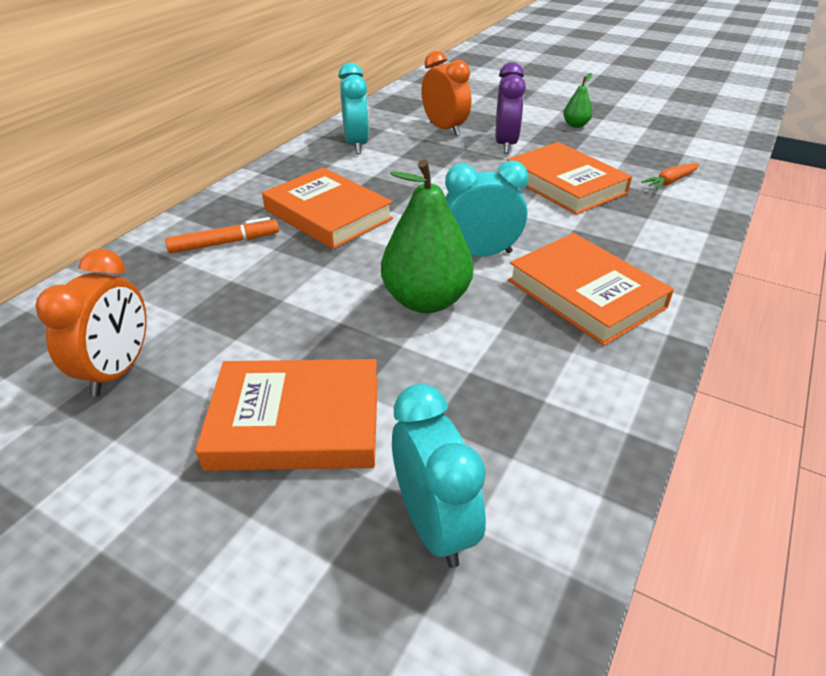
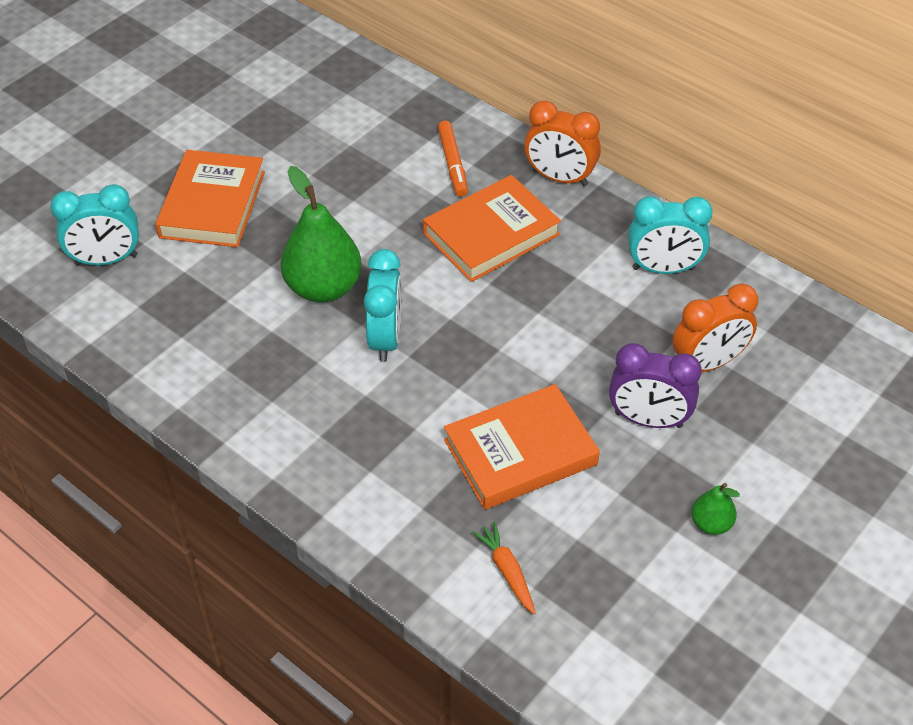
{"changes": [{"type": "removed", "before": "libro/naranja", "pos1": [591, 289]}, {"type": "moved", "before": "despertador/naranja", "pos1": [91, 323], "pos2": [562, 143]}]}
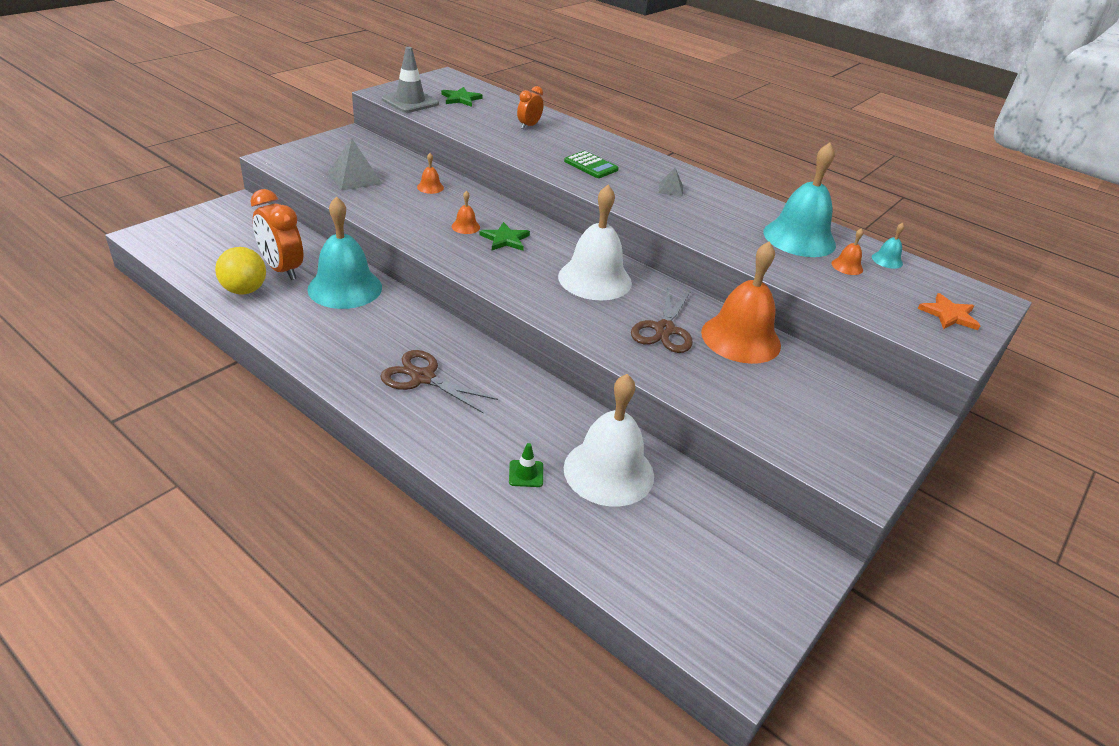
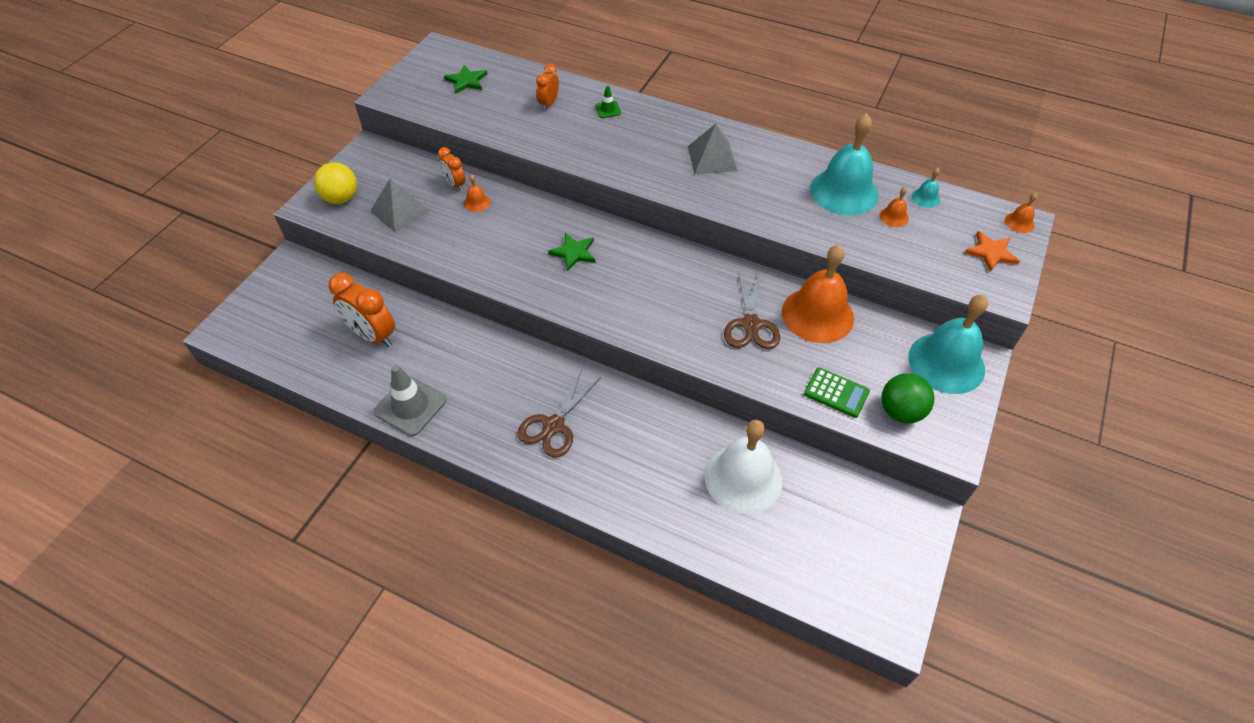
{"changes": [{"type": "moved", "before": "cono de tráfico/gris", "pos1": [410, 80], "pos2": [410, 400]}, {"type": "moved", "before": "calculadora/verde", "pos1": [591, 164], "pos2": [837, 392]}, {"type": "resized", "before": "pirámide/gris", "pos1": [671, 182], "pos2": [712, 149], "scale": 1.84}, {"type": "removed", "before": "campana/blanco", "pos1": [595, 242]}, {"type": "moved", "before": "campana/naranja", "pos1": [466, 212], "pos2": [1021, 212]}, {"type": "moved", "before": "campana/turquesa", "pos1": [345, 252], "pos2": [948, 344]}, {"type": "moved", "before": "pelota/amarillo", "pos1": [240, 270], "pos2": [335, 183]}, {"type": "turned", "before": "tijeras/marrón", "pos1": [439, 381], "pos2": [559, 413], "turn": -75}, {"type": "moved", "before": "cono de tráfico/verde", "pos1": [526, 465], "pos2": [608, 102]}, {"type": "added", "after": "despertador/naranja", "pos2": [452, 169]}, {"type": "added", "after": "pelota/verde", "pos2": [907, 398]}]}
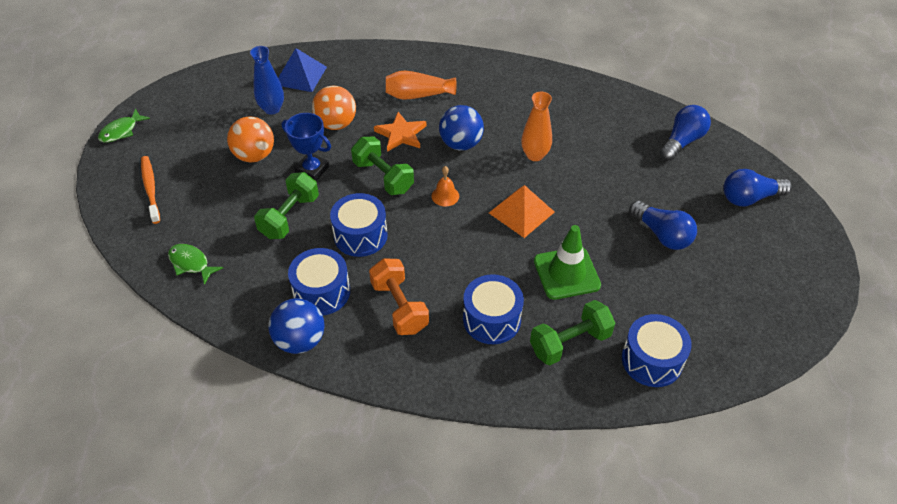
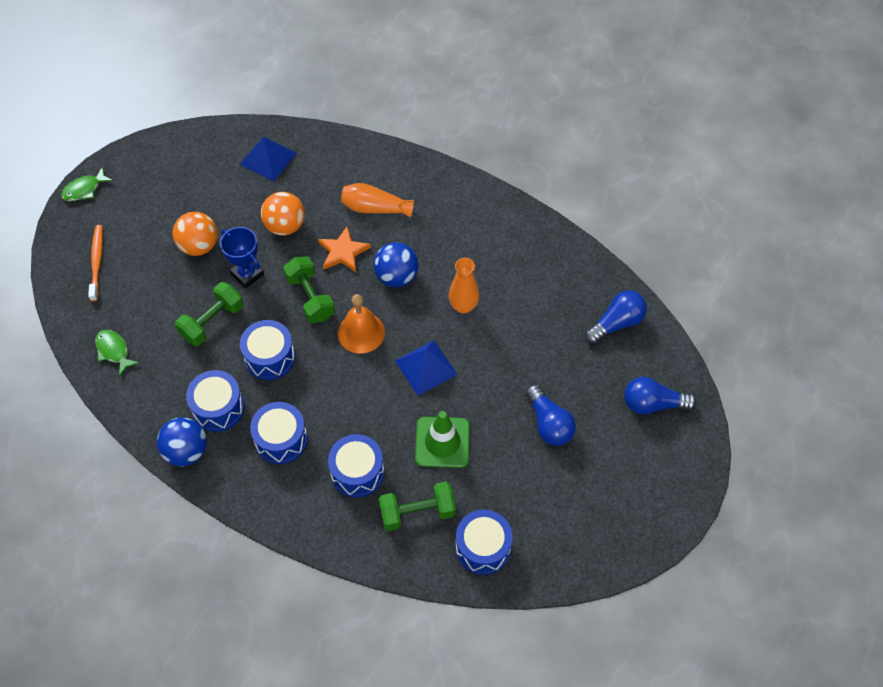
{"changes": [{"type": "removed", "before": "florero/azul", "pos1": [267, 80]}, {"type": "resized", "before": "campana/naranja", "pos1": [445, 186], "pos2": [361, 324], "scale": 1.74}, {"type": "recoloured", "before": "pirámide/naranja", "after": "pirámide/azul", "pos1": [522, 211], "pos2": [426, 368]}, {"type": "replaced", "before": "mancuerna/naranja", "after": "tambor/azul", "pos1": [399, 297], "pos2": [279, 433]}]}
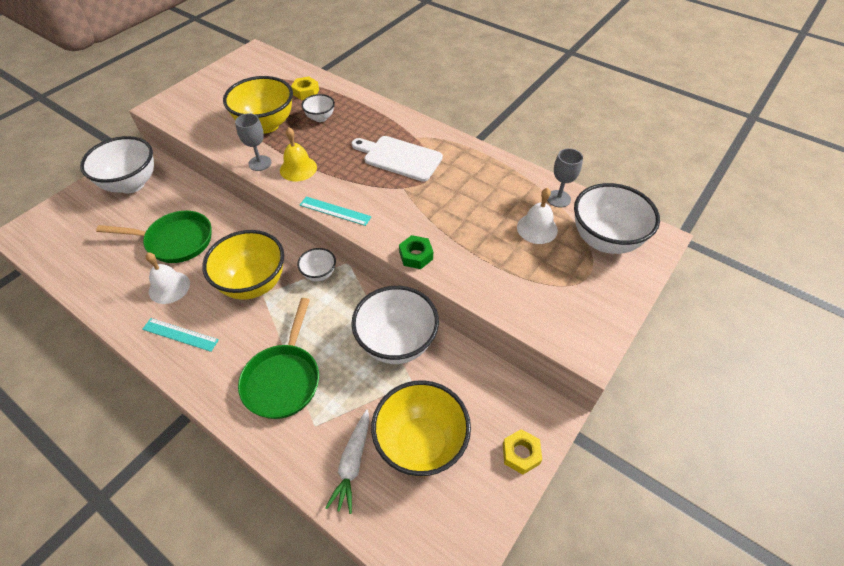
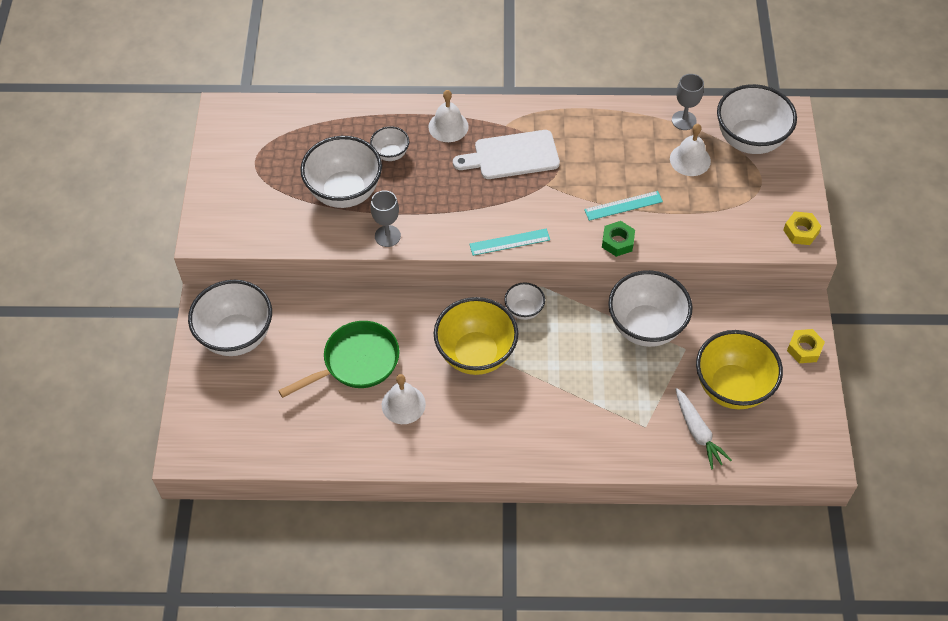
{"changes": [{"type": "recoloured", "before": "cuenco/amarillo", "after": "cuenco/blanco", "pos1": [258, 104], "pos2": [341, 172]}, {"type": "moved", "before": "tuerca/amarillo", "pos1": [305, 88], "pos2": [802, 228]}, {"type": "removed", "before": "campana/amarillo", "pos1": [298, 154]}, {"type": "removed", "before": "sartén/verde", "pos1": [278, 358]}, {"type": "moved", "before": "regla/turquesa", "pos1": [180, 335], "pos2": [623, 206]}, {"type": "added", "after": "campana/blanco", "pos2": [448, 116]}]}
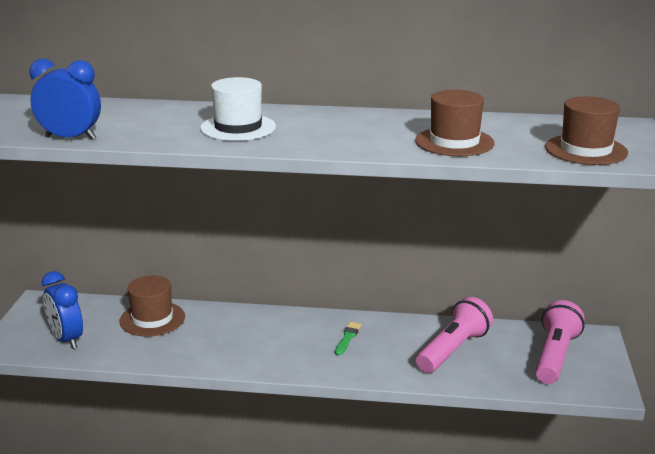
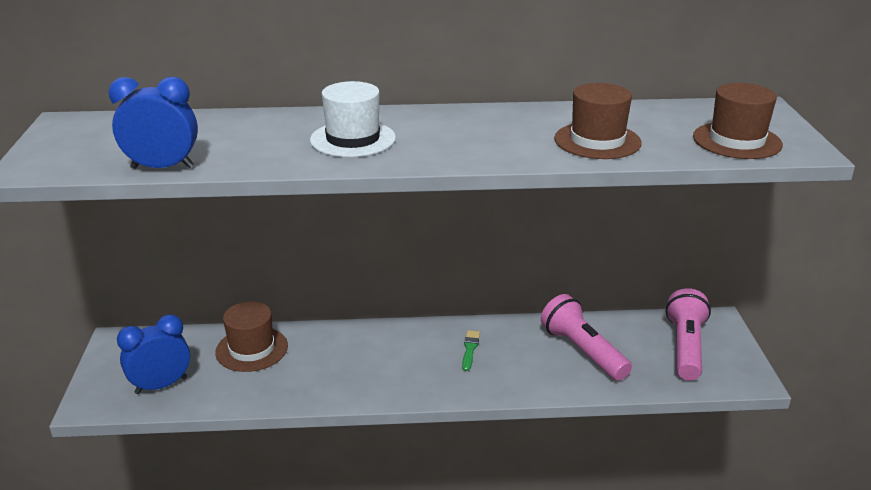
{"changes": [{"type": "turned", "before": "despertador/azul", "pos1": [62, 310], "pos2": [153, 354], "turn": 105}, {"type": "turned", "before": "lámpara de mano/rosa", "pos1": [454, 335], "pos2": [586, 337], "turn": -60}]}
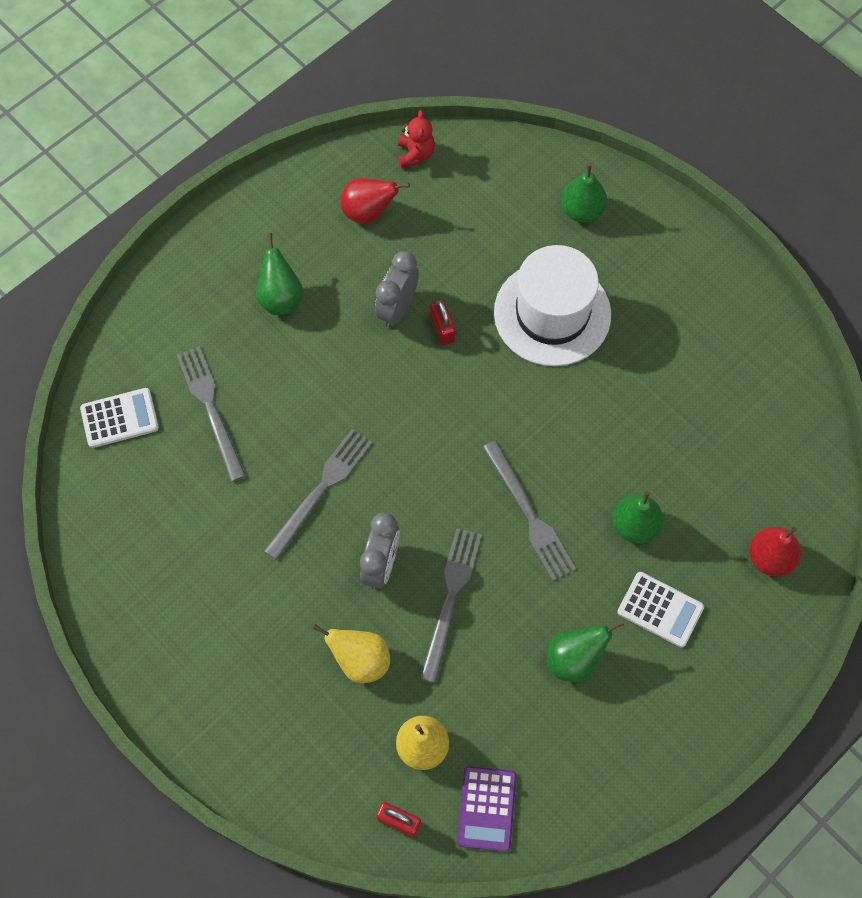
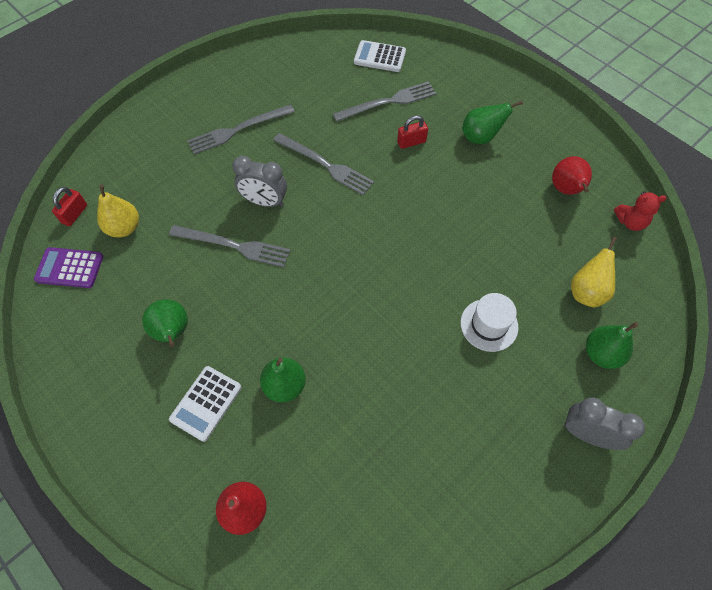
{"changes": [{"type": "resized", "before": "sombrero/blanco", "pos1": [552, 305], "pos2": [489, 322], "scale": 0.55}, {"type": "moved", "before": "despertador/gris", "pos1": [397, 289], "pos2": [604, 424]}, {"type": "moved", "before": "candado/rojo", "pos1": [443, 322], "pos2": [412, 132]}, {"type": "turned", "before": "calculadora/blanco", "pos1": [119, 418], "pos2": [380, 56], "turn": 120}, {"type": "moved", "before": "tenedor/gris", "pos1": [529, 511], "pos2": [241, 129]}, {"type": "moved", "before": "pera/amarillo", "pos1": [351, 653], "pos2": [594, 272]}]}
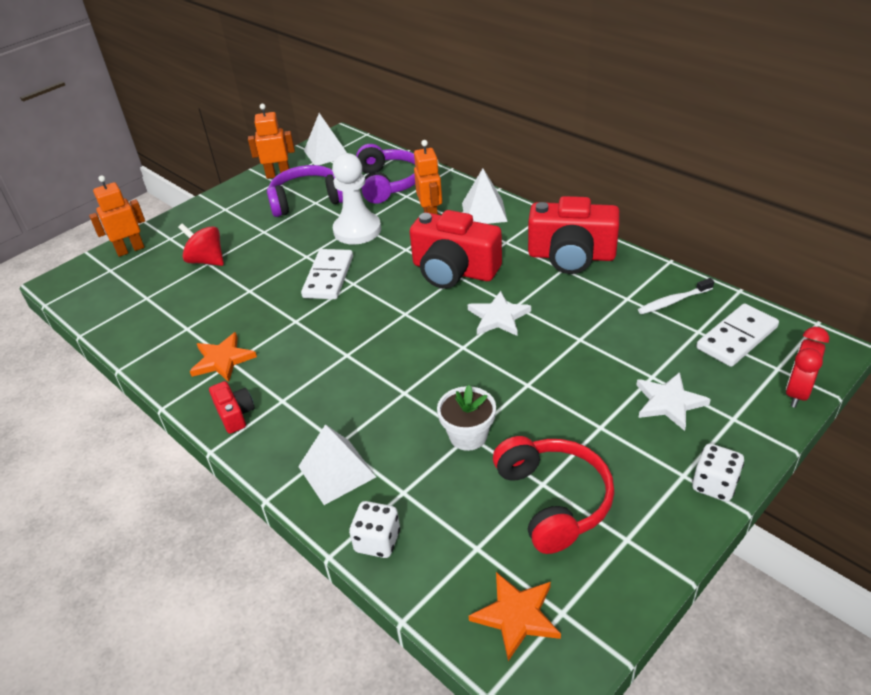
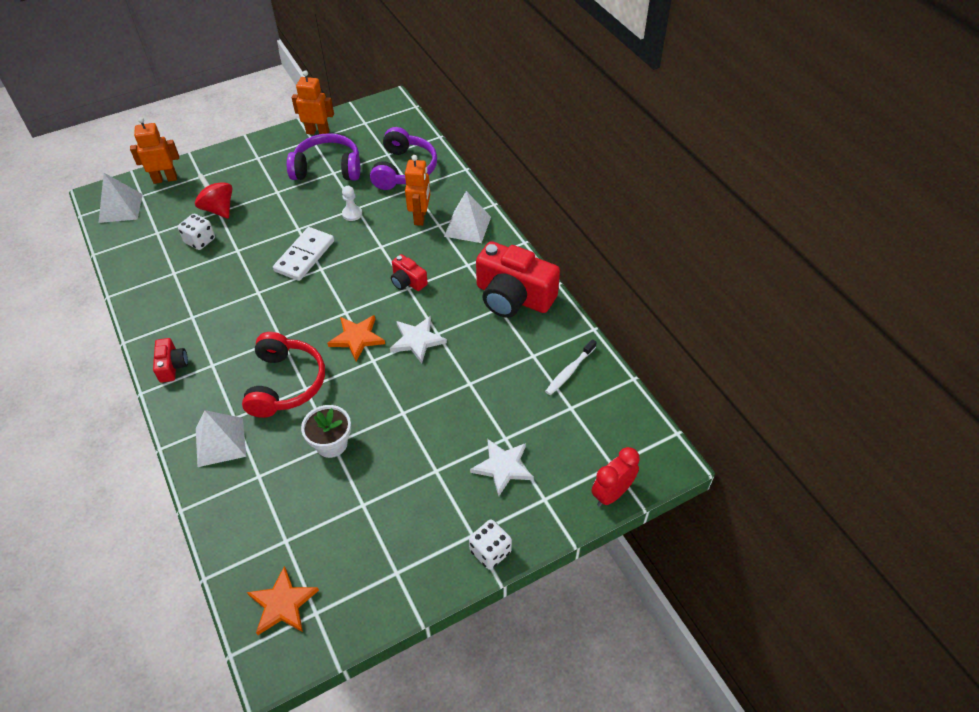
{"changes": [{"type": "moved", "before": "pirámide/blanco", "pos1": [325, 139], "pos2": [121, 198]}, {"type": "resized", "before": "peón/blanco", "pos1": [356, 198], "pos2": [352, 203], "scale": 0.46}, {"type": "resized", "before": "cámara/rojo", "pos1": [456, 249], "pos2": [409, 272], "scale": 0.47}, {"type": "turned", "before": "cepillo de dientes/blanco", "pos1": [676, 296], "pos2": [571, 367], "turn": -45}, {"type": "removed", "before": "ficha de dominó/blanco", "pos1": [737, 335]}, {"type": "moved", "before": "estrella/naranja", "pos1": [223, 357], "pos2": [356, 338]}, {"type": "moved", "before": "auriculares/rojo", "pos1": [554, 495], "pos2": [283, 375]}, {"type": "moved", "before": "dado/blanco", "pos1": [374, 529], "pos2": [196, 232]}]}
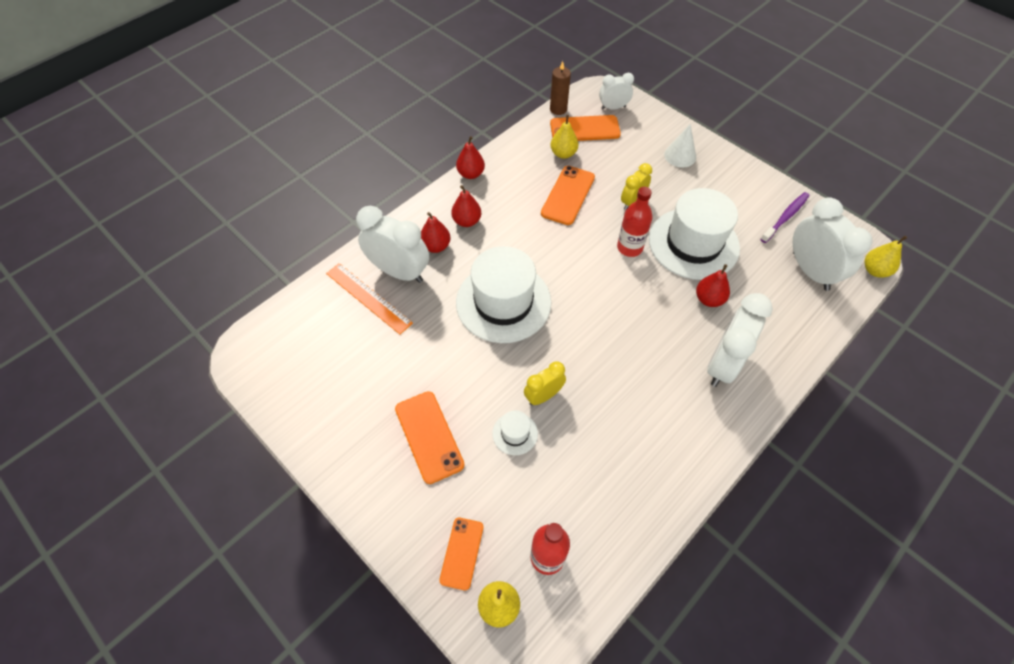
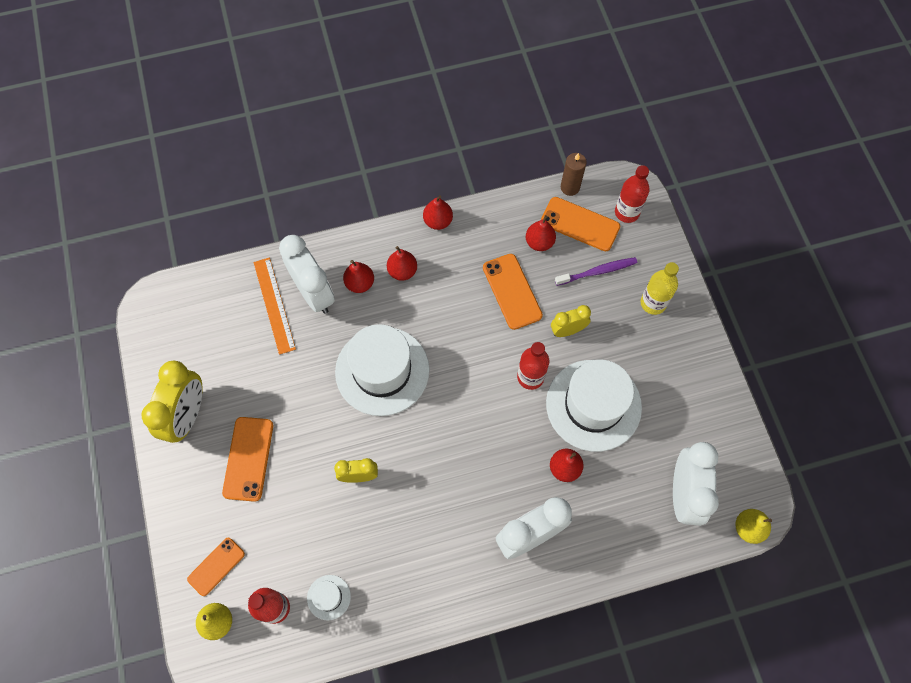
{"changes": [{"type": "replaced", "before": "despertador/blanco", "after": "botella/rojo", "pos1": [616, 91], "pos2": [632, 194]}, {"type": "recoloured", "before": "pera/amarillo", "after": "pera/rojo", "pos1": [564, 137], "pos2": [541, 233]}, {"type": "replaced", "before": "cono/blanco", "after": "botella/amarillo", "pos1": [680, 146], "pos2": [659, 288]}, {"type": "turned", "before": "móvil/naranja", "pos1": [568, 195], "pos2": [513, 292], "turn": -75}, {"type": "moved", "before": "cepillo de dientes/morado", "pos1": [785, 217], "pos2": [596, 271]}, {"type": "moved", "before": "sombrero/blanco", "pos1": [515, 432], "pos2": [329, 597]}, {"type": "added", "after": "despertador/amarillo", "pos2": [172, 402]}]}
